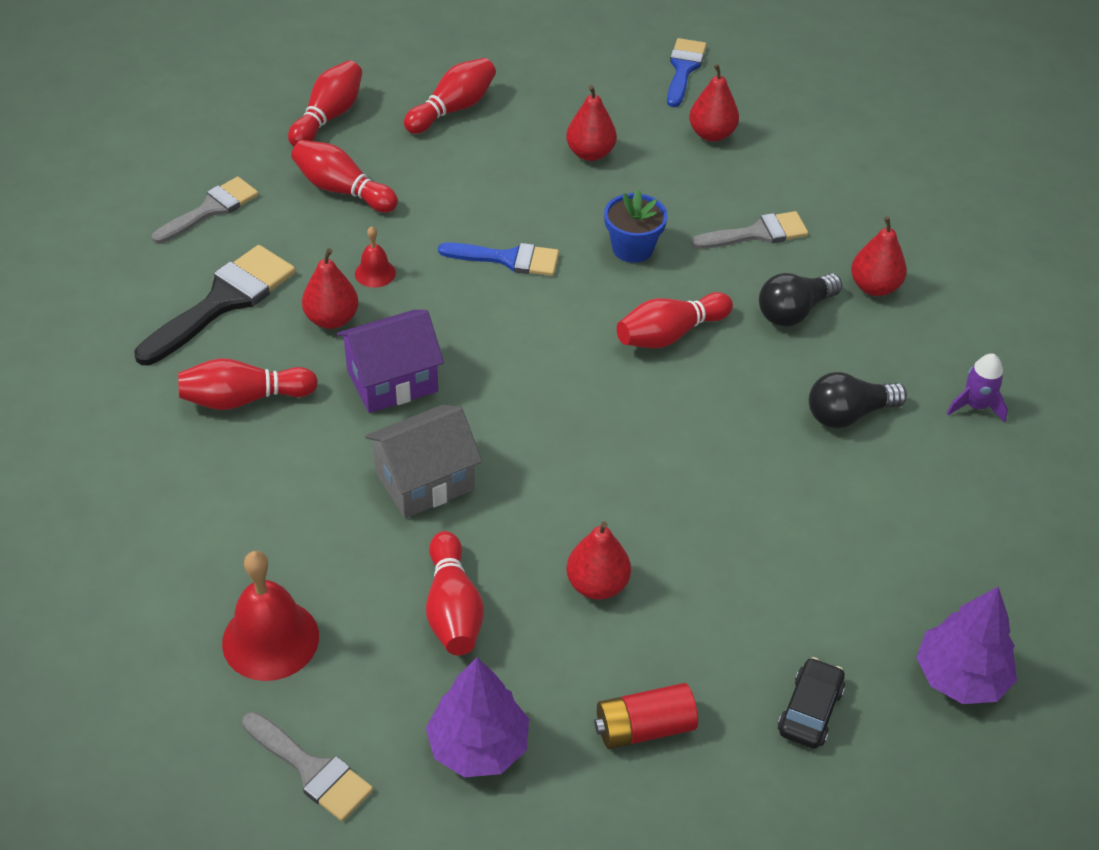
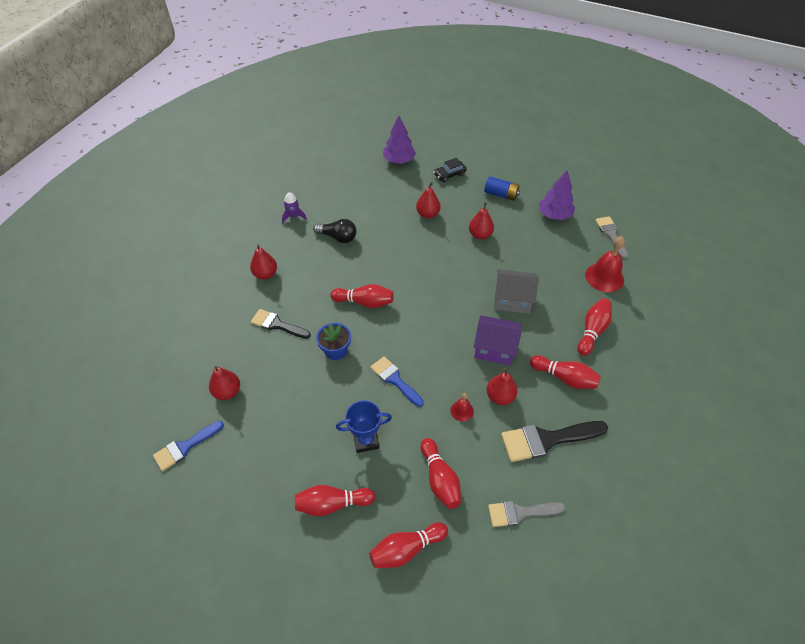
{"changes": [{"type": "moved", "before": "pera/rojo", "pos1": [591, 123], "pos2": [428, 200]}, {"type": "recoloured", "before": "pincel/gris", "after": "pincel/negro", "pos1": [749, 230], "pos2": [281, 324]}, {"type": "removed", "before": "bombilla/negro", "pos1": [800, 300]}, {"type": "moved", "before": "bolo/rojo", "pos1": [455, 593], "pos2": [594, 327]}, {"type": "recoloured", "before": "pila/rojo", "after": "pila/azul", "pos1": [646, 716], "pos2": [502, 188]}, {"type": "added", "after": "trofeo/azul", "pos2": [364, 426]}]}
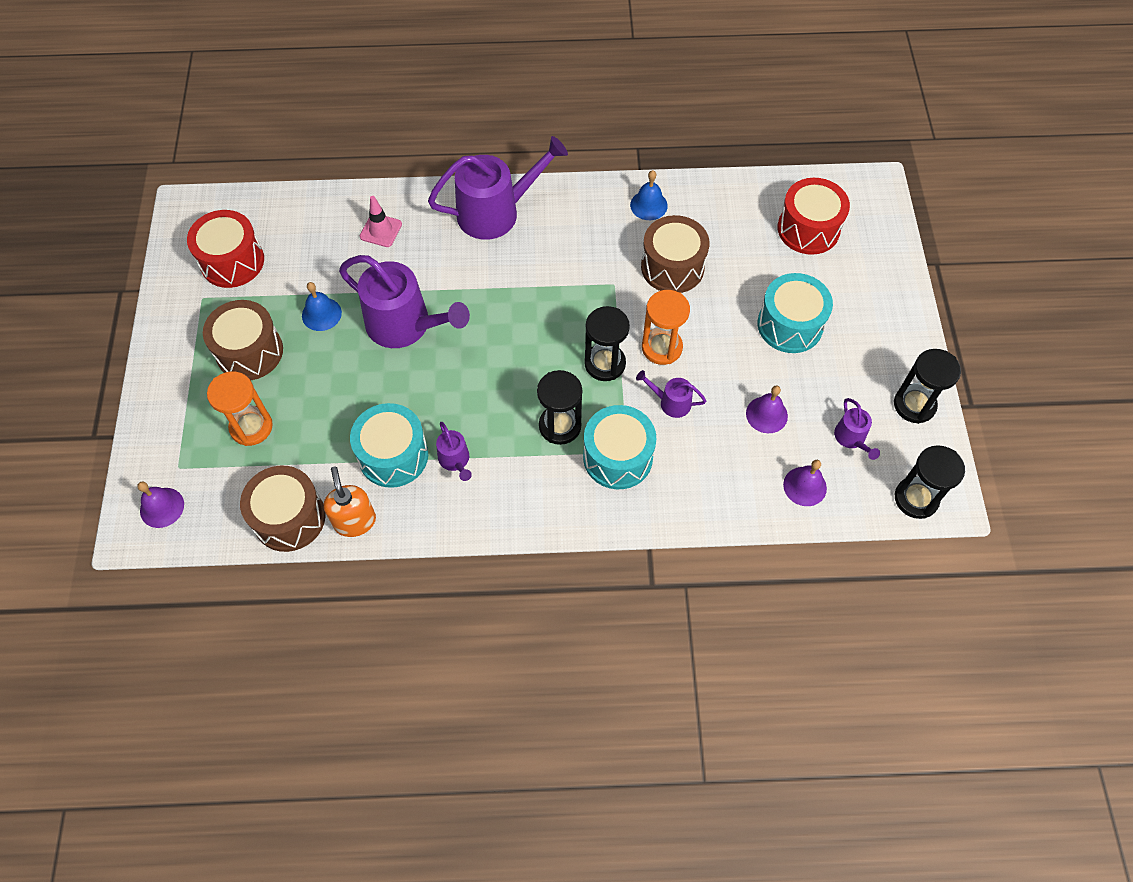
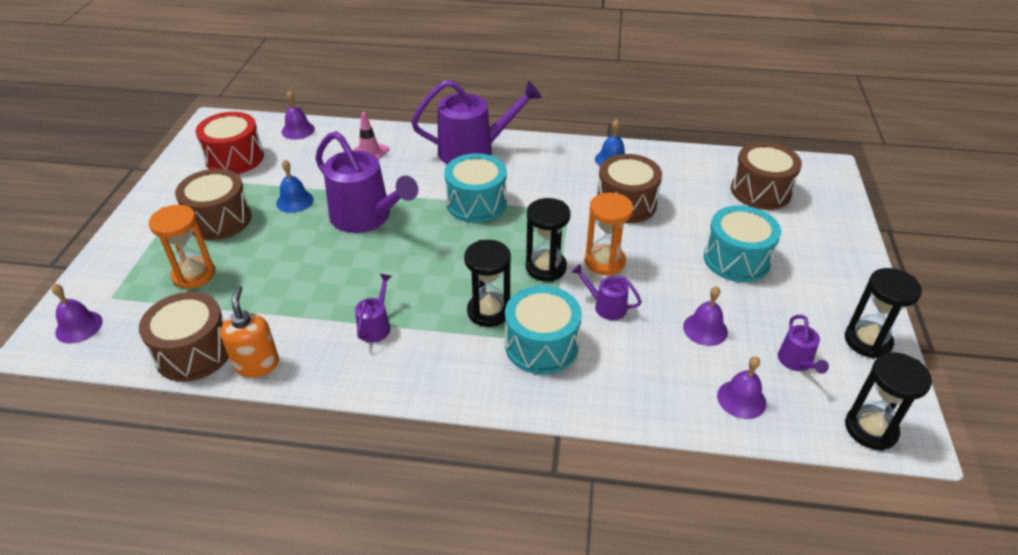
{"changes": [{"type": "recoloured", "before": "tambor/rojo", "after": "tambor/marrón", "pos1": [813, 216], "pos2": [766, 176]}, {"type": "moved", "before": "tambor/turquesa", "pos1": [389, 445], "pos2": [475, 188]}, {"type": "turned", "before": "regadera/morado", "pos1": [454, 451], "pos2": [373, 308], "turn": -150}, {"type": "added", "after": "campana/morado", "pos2": [298, 115]}]}
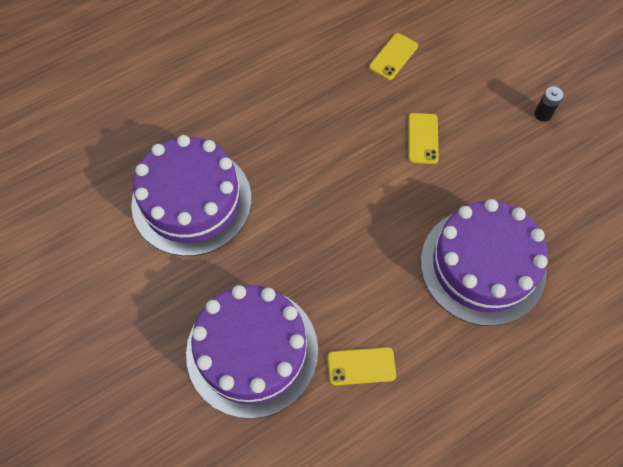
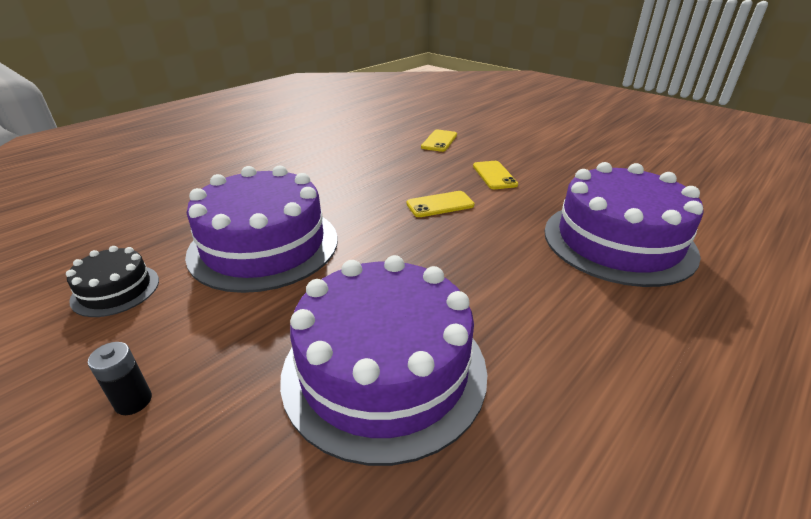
{"changes": [{"type": "moved", "before": "pila/negro", "pos1": [548, 104], "pos2": [120, 378]}, {"type": "moved", "before": "móvil/amarillo", "pos1": [362, 366], "pos2": [440, 204]}, {"type": "added", "after": "tarta/negro", "pos2": [112, 281]}]}
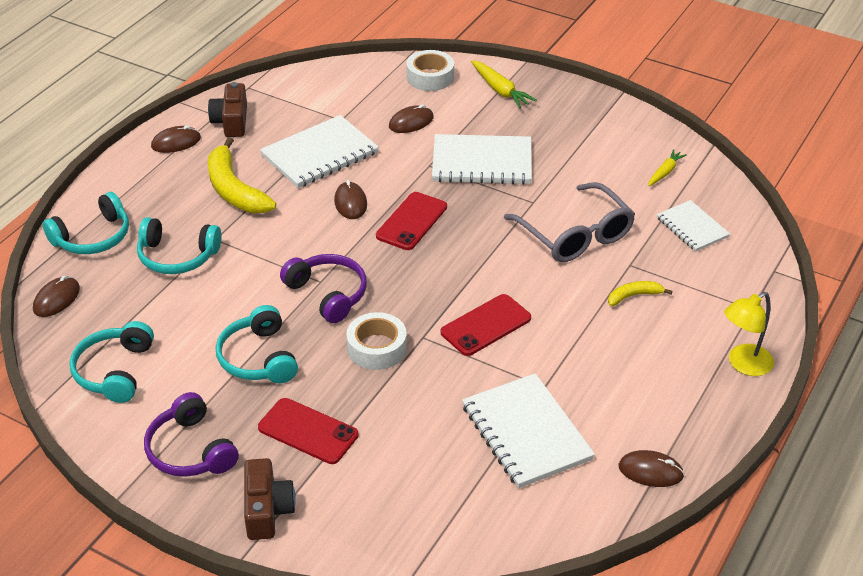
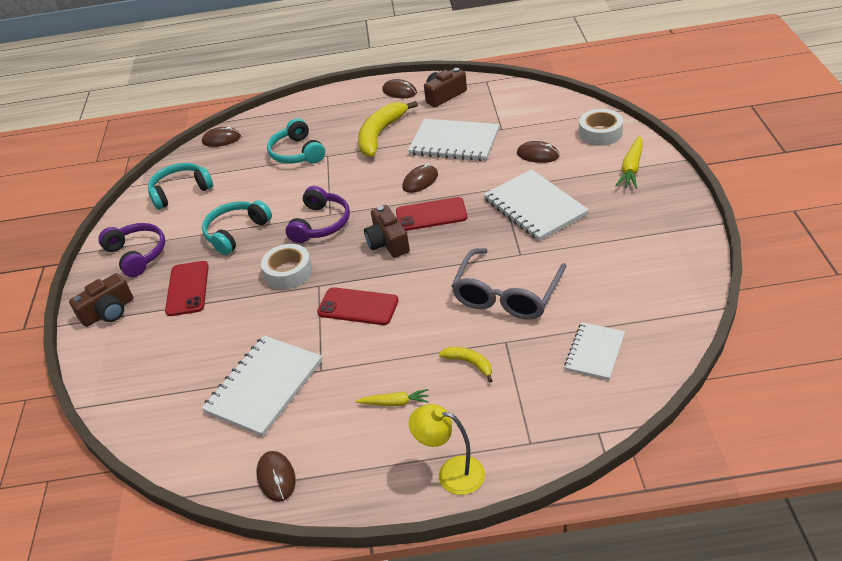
{"changes": [{"type": "moved", "before": "zanahoria/amarillo", "pos1": [667, 167], "pos2": [392, 397]}, {"type": "removed", "before": "auriculares/turquesa", "pos1": [86, 223]}, {"type": "turned", "before": "auriculares/morado", "pos1": [191, 434], "pos2": [131, 250], "turn": 120}, {"type": "added", "after": "cámara/marrón", "pos2": [387, 231]}]}
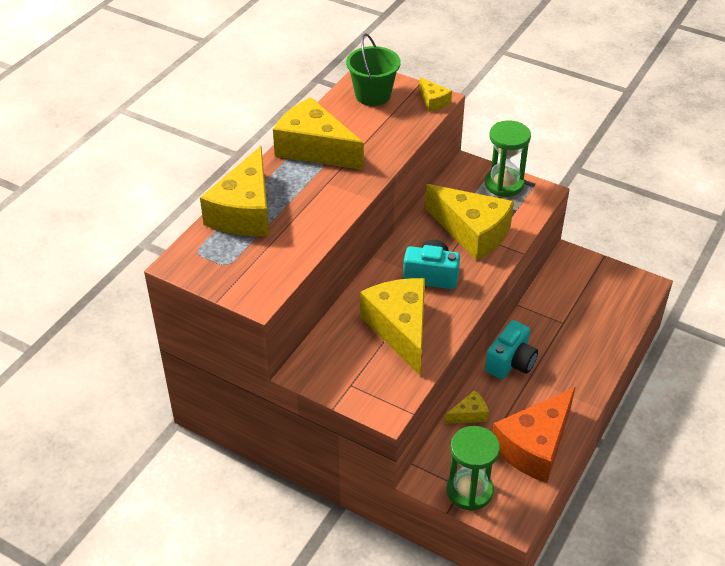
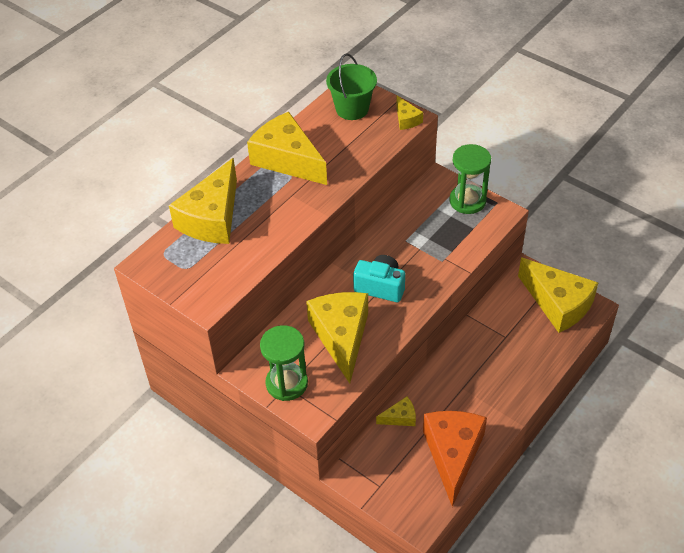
{"changes": [{"type": "moved", "before": "queso/amarillo", "pos1": [469, 222], "pos2": [558, 295]}, {"type": "removed", "before": "cámara/turquesa", "pos1": [511, 349]}, {"type": "turned", "before": "queso/naranja", "pos1": [533, 435], "pos2": [455, 459], "turn": 135}, {"type": "moved", "before": "reloj de arena/verde", "pos1": [473, 468], "pos2": [284, 363]}]}
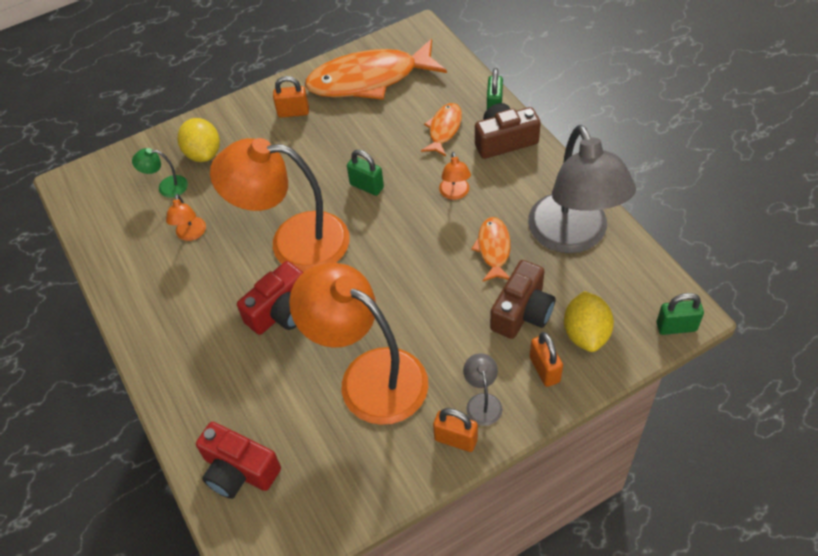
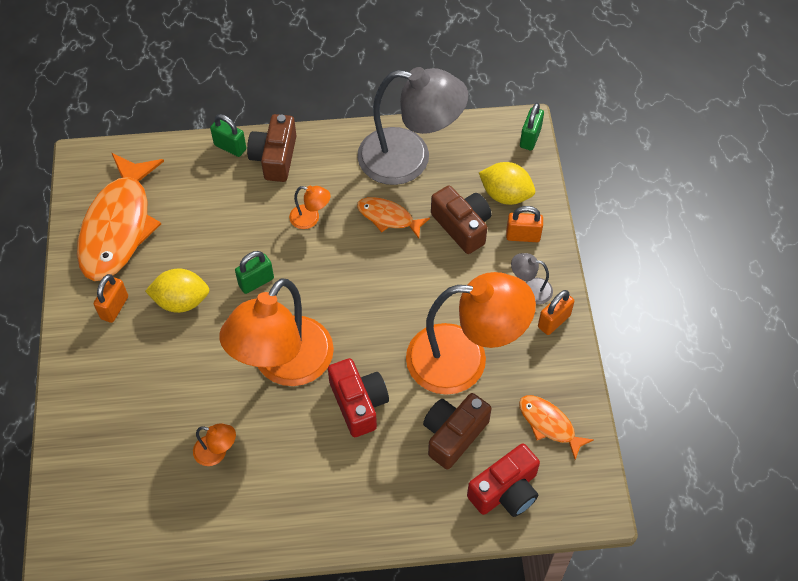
{"changes": [{"type": "moved", "before": "pez/naranja", "pos1": [441, 129], "pos2": [556, 427]}, {"type": "moved", "before": "limón/amarillo", "pos1": [199, 140], "pos2": [177, 290]}, {"type": "removed", "before": "lámpara/verde", "pos1": [160, 173]}, {"type": "turned", "before": "lámpara/naranja", "pos1": [358, 344], "pos2": [471, 333], "turn": -150}, {"type": "added", "after": "cámara/marrón", "pos2": [457, 431]}]}
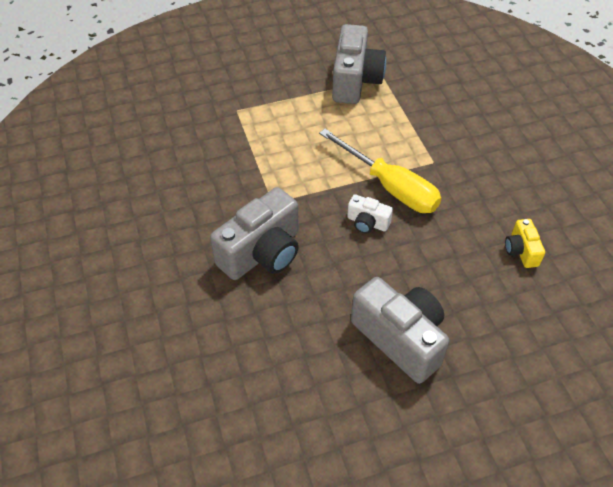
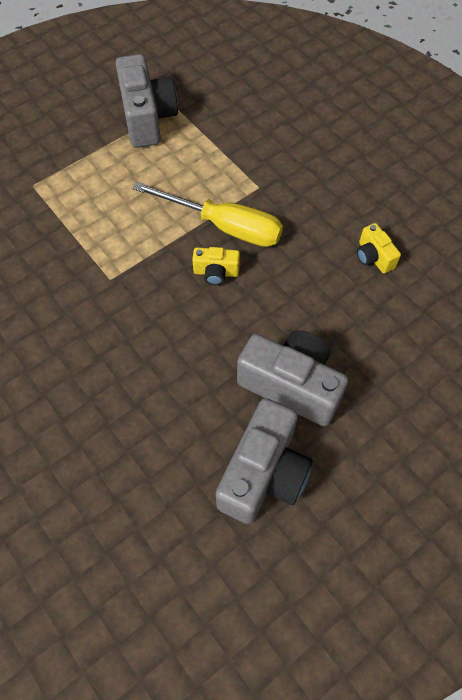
{"changes": [{"type": "moved", "before": "cámara/gris", "pos1": [254, 233], "pos2": [264, 461]}, {"type": "recoloured", "before": "cámara/blanco", "after": "cámara/amarillo", "pos1": [370, 214], "pos2": [216, 266]}]}
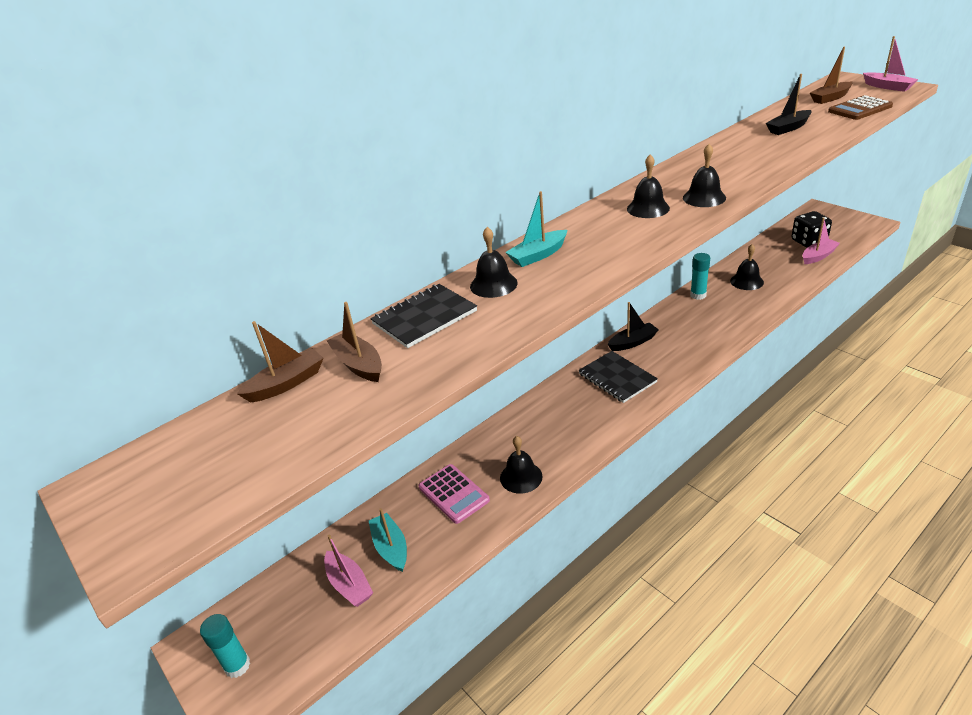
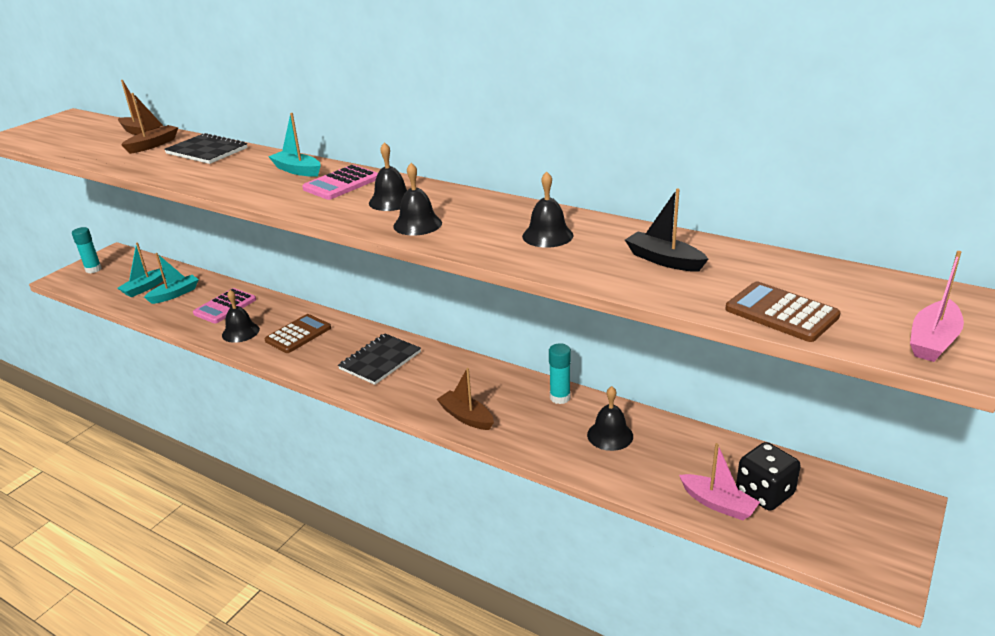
{"changes": [{"type": "moved", "before": "barco/marrón", "pos1": [831, 75], "pos2": [465, 399]}, {"type": "moved", "before": "campana/negro", "pos1": [494, 262], "pos2": [547, 209]}, {"type": "removed", "before": "barco/negro", "pos1": [633, 326]}, {"type": "recoloured", "before": "barco/rosa", "after": "barco/turquesa", "pos1": [348, 571], "pos2": [141, 269]}, {"type": "added", "after": "calculadora/rosa", "pos2": [340, 182]}, {"type": "added", "after": "calculadora/marrón", "pos2": [297, 333]}]}
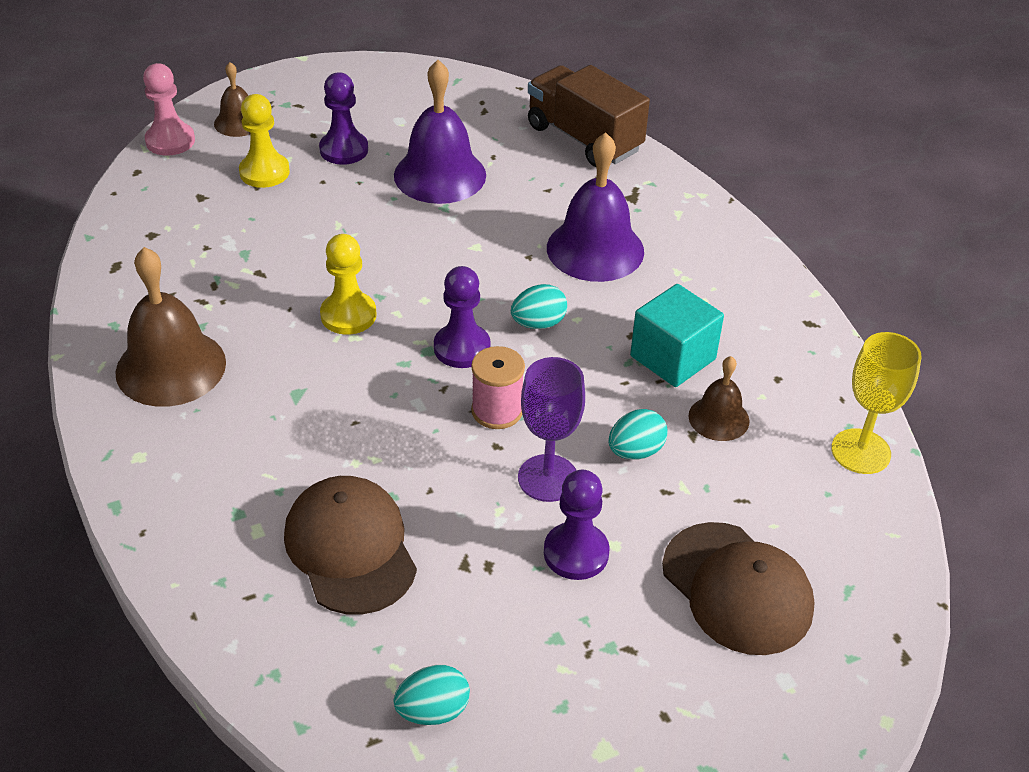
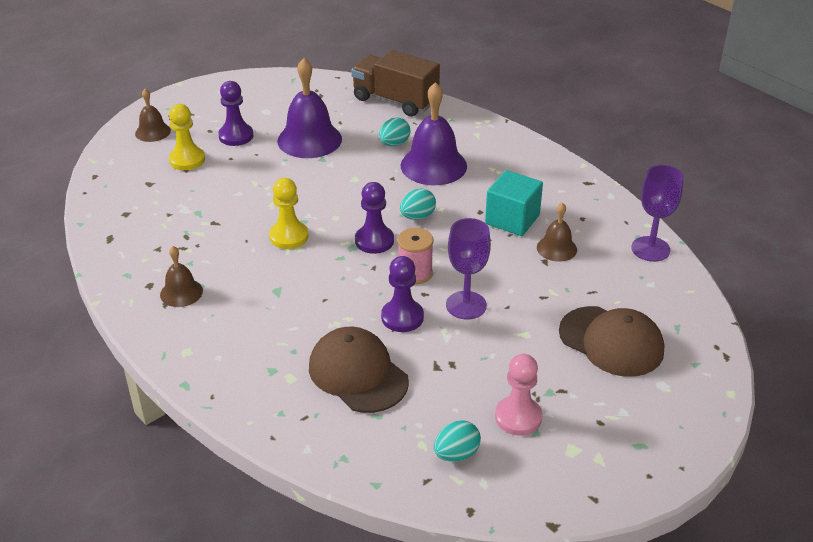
{"changes": [{"type": "moved", "before": "peón/rosa", "pos1": [169, 109], "pos2": [518, 394]}, {"type": "resized", "before": "campana/marrón", "pos1": [170, 327], "pos2": [181, 276], "scale": 0.55}, {"type": "recoloured", "before": "copa/amarillo", "after": "copa/morado", "pos1": [876, 403], "pos2": [657, 213]}, {"type": "moved", "before": "huevo/turquesa", "pos1": [638, 434], "pos2": [395, 131]}, {"type": "moved", "before": "peón/morado", "pos1": [577, 525], "pos2": [402, 294]}]}
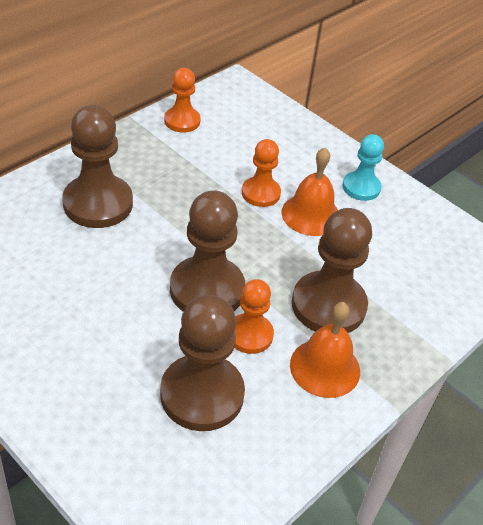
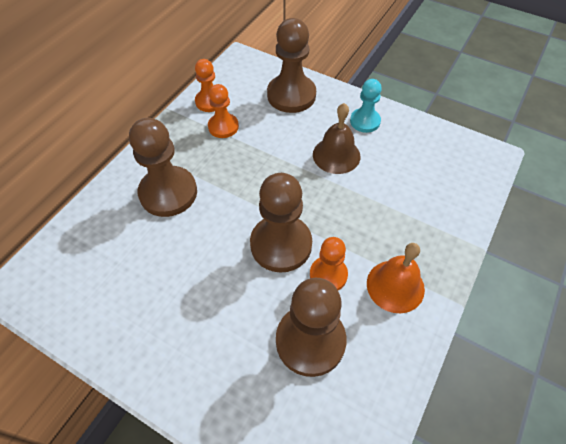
{"changes": [{"type": "moved", "before": "peón/naranja", "pos1": [261, 173], "pos2": [223, 111]}, {"type": "recoloured", "before": "campana/naranja", "after": "campana/marrón", "pos1": [309, 192], "pos2": [336, 138]}, {"type": "moved", "before": "peón/marrón", "pos1": [332, 270], "pos2": [291, 65]}]}
